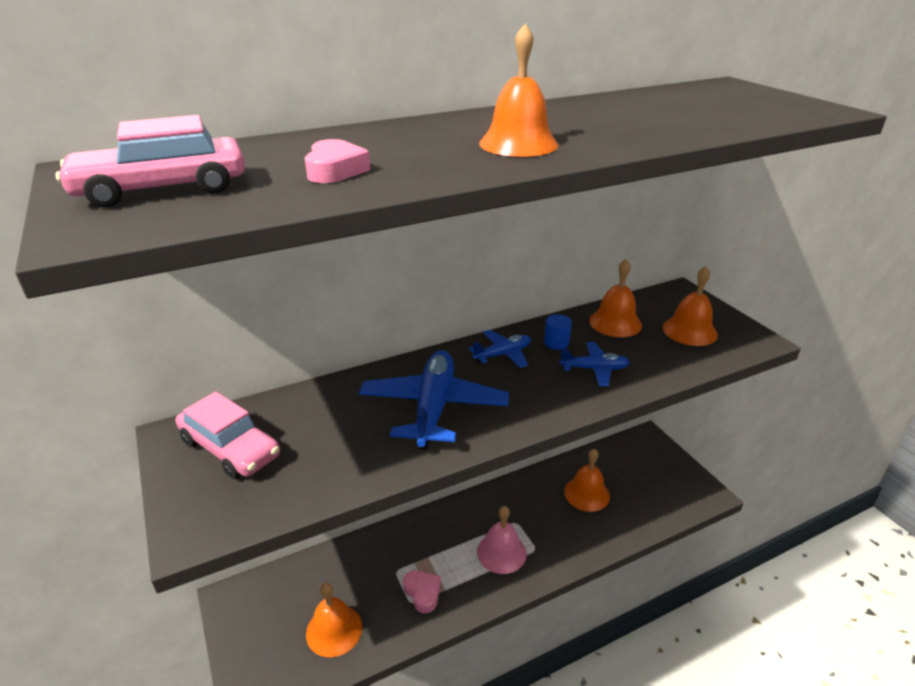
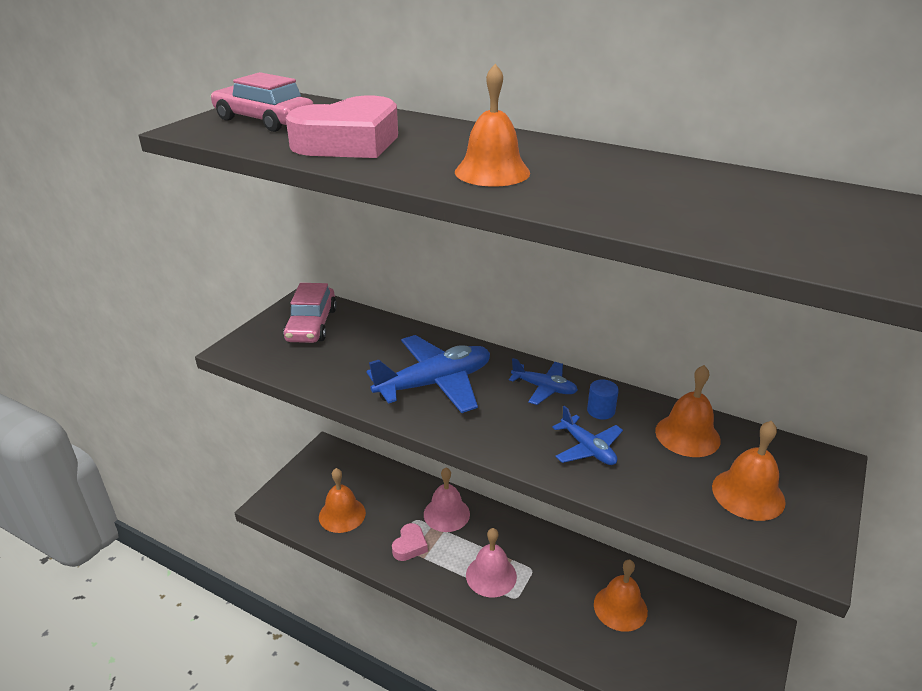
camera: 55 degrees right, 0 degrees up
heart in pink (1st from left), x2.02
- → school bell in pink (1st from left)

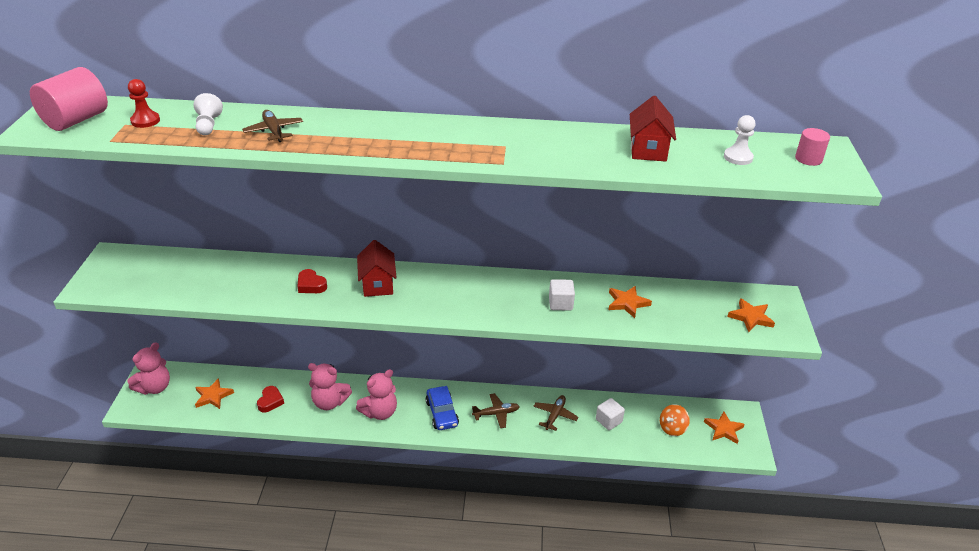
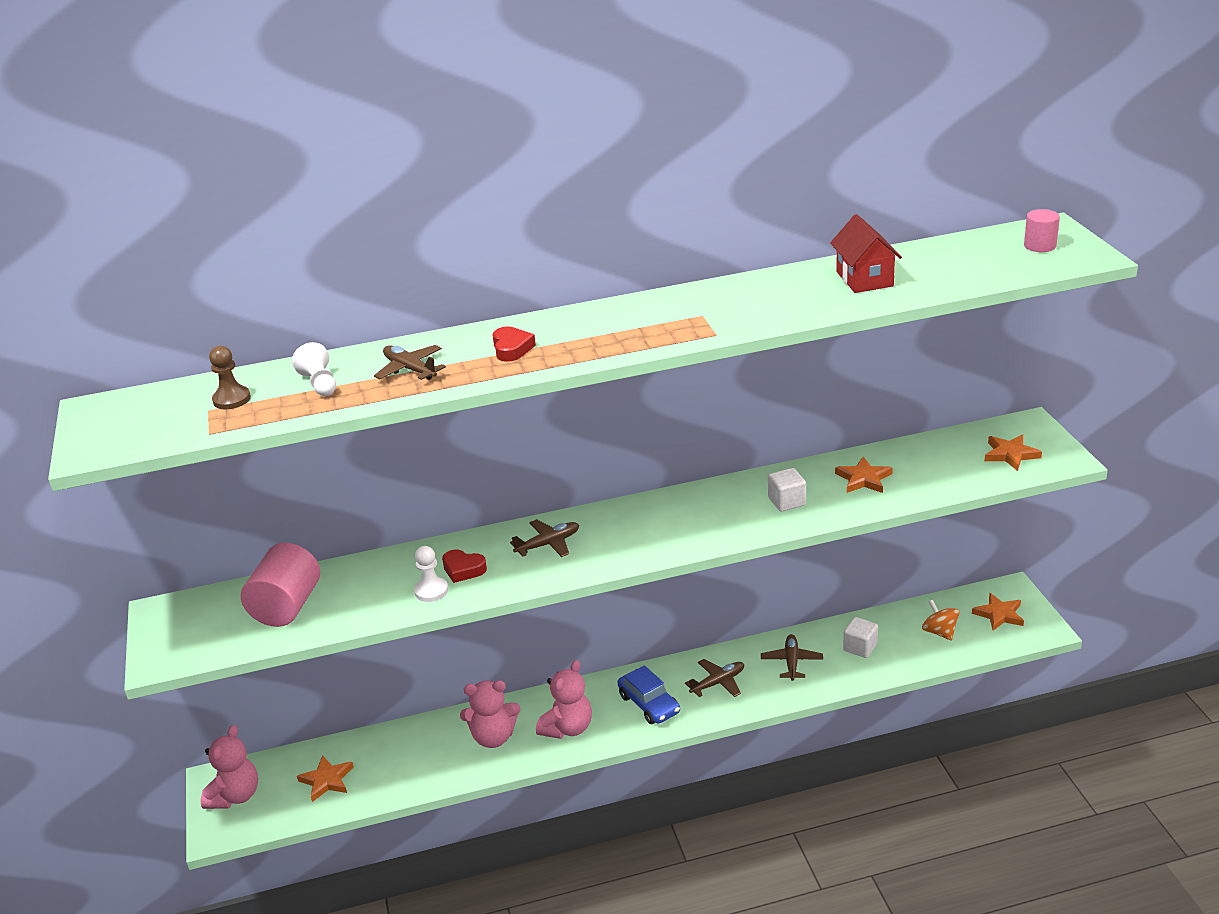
camera: 15 degrees left, 5 degrees down
pawn in red → pawn in brown
cylinder in pink (1st from left), move
pawn in pure white (2nd from left), move
heart in red (1st from left in the first image) → heart in red (2nd from left), move
cottage in red (1st from left) → aeroplane in brown (2nd from left)
spinning top in orange-coloured, 120 degrees clockwise

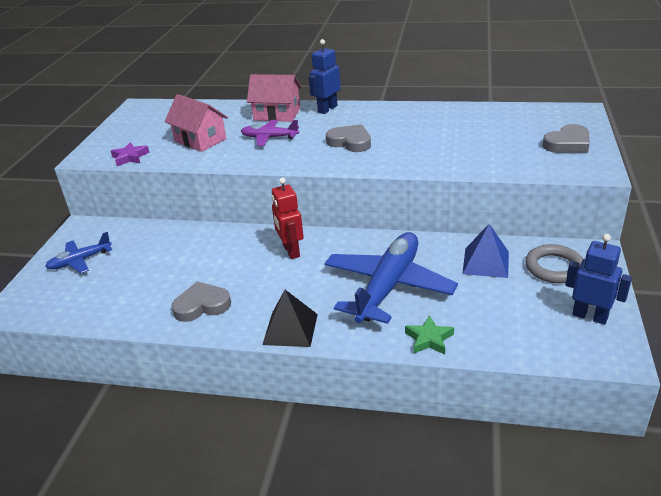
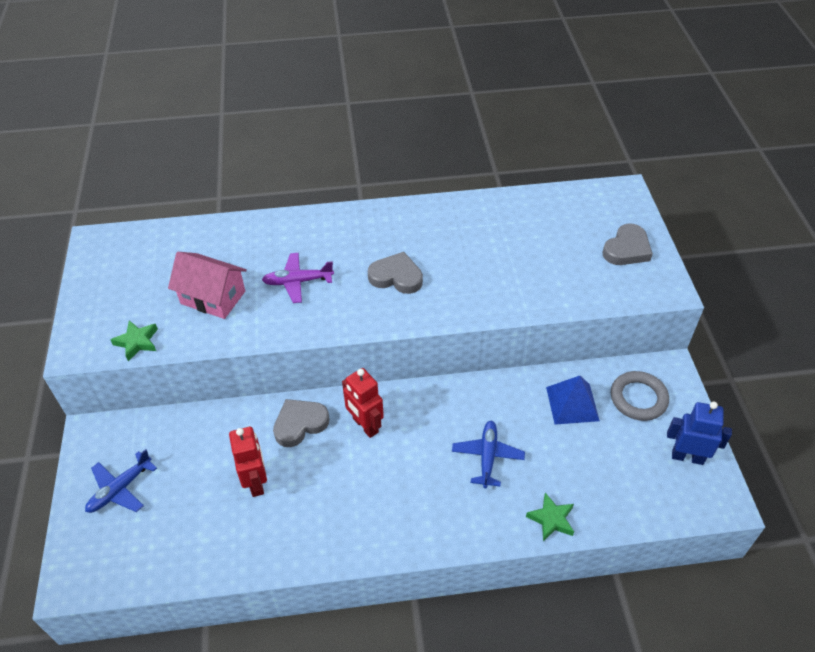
camera: 20 degrees left, 15 degrees up
star shape in purple → star shape in green (1st from left)
- → robot in red (1st from left)
heart in gray (1st from left), move
aeroplane in royal blue (2nd from left), x0.51
cottage in pink (2nd from left) → -
solid pyramid in black → -
robot in royal blue (1st from left) → -

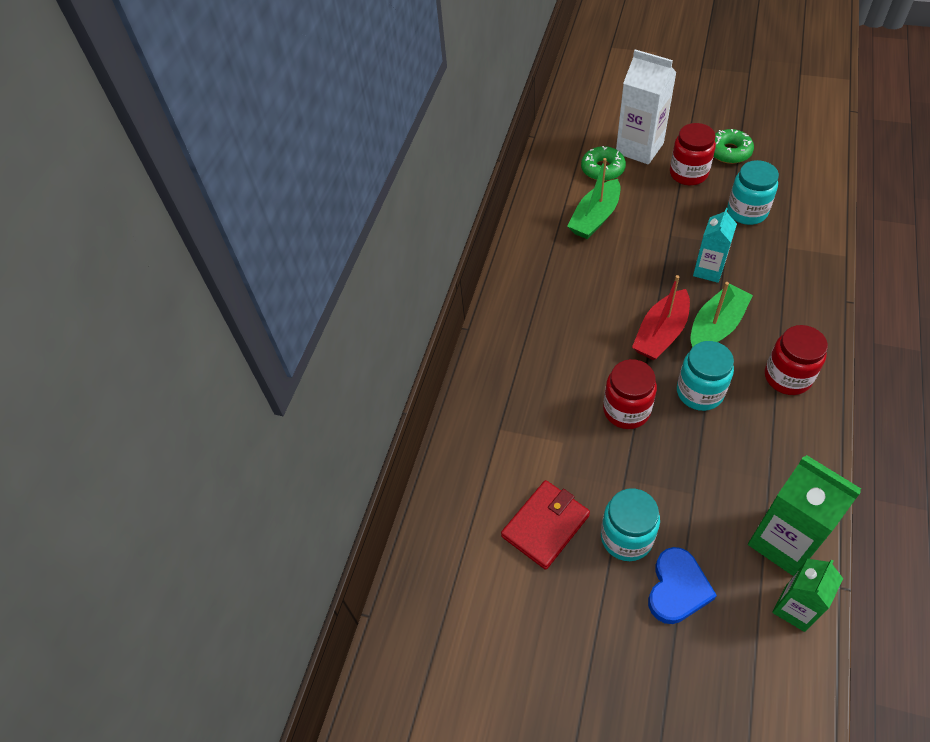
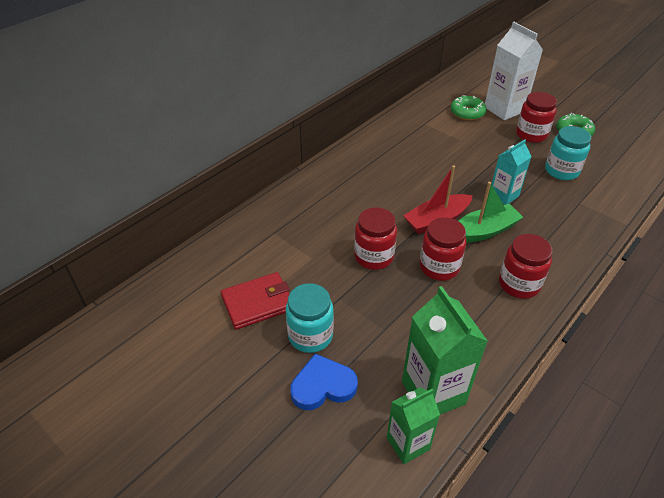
camera: 20 degrees right, 10 degrees down
heart in royal blue, 150 degrees counterclockwise
jar in aqua (2nd from left) → jar in red (2nd from left)
sailboat in green (1st from left) → -

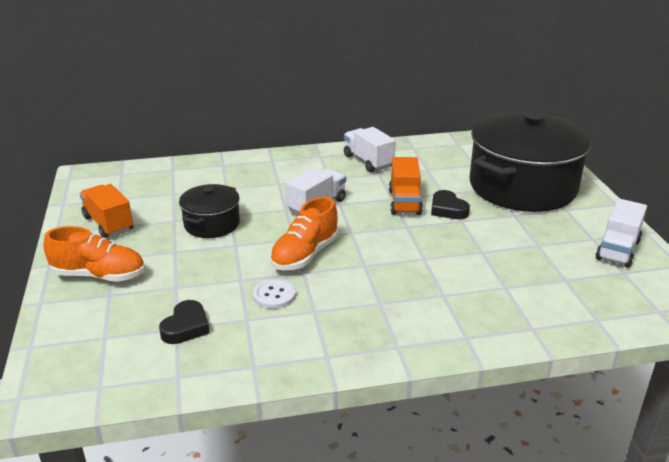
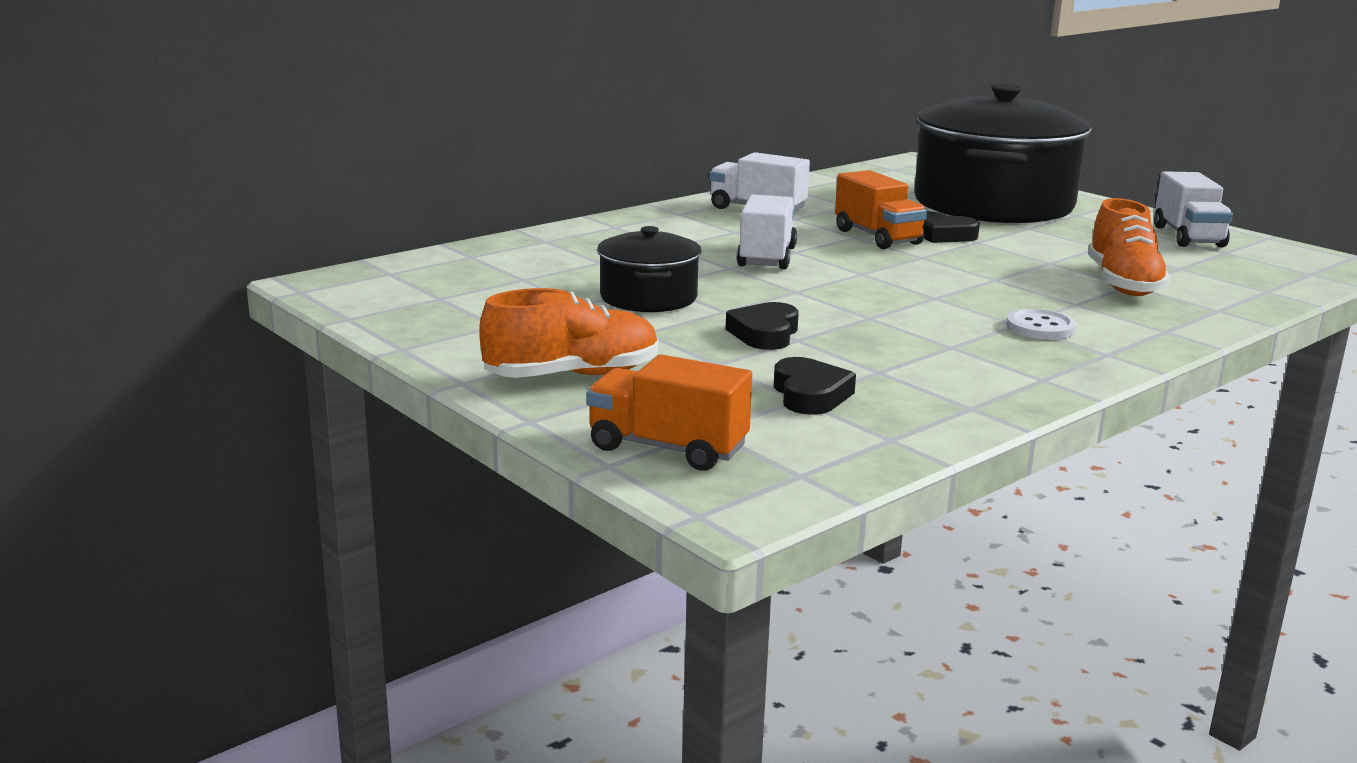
camera: 30 degrees left, 10 degrees down
toy truck in orange-coloured (1st from left), move
- → heart in black (1st from left)
shirt button in pure white, move
lace-up shoe in orange-coloured (2nd from left), move

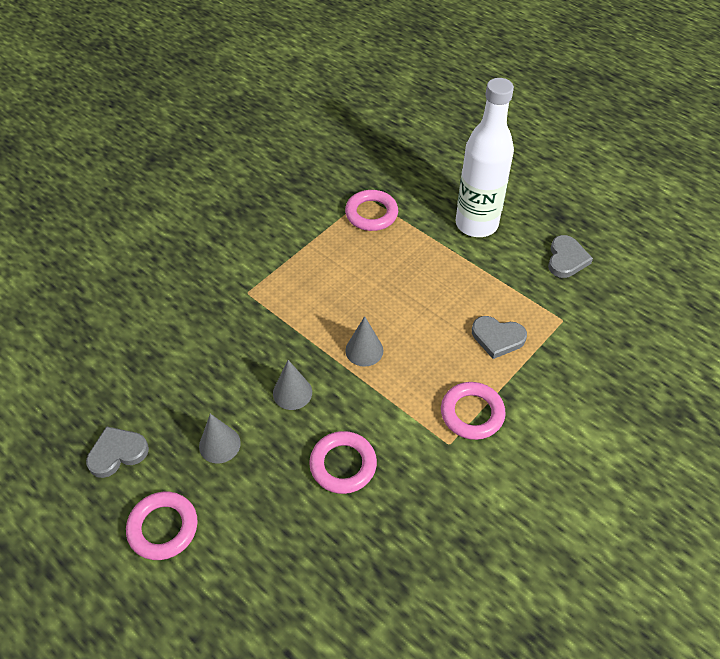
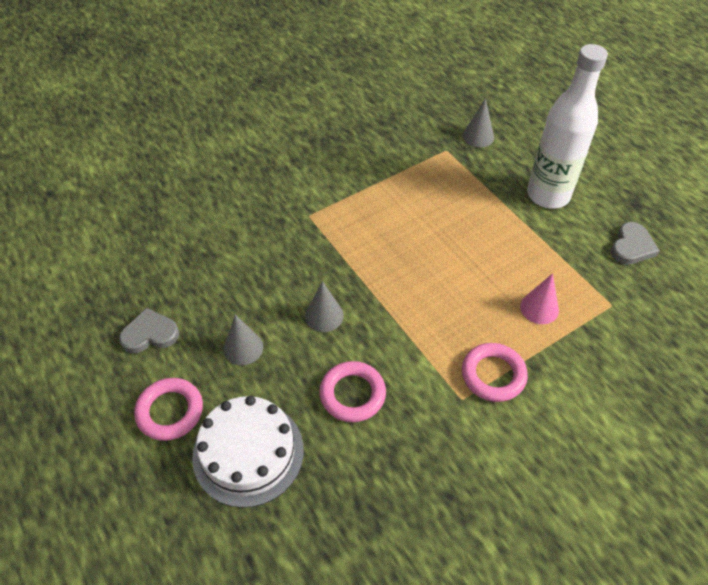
camera: 15 degrees right, 0 degrees up
- → gateau in pure white
solid cone in gray (3rd from left), move
heart in gray (2nd from left) → solid cone in pink
hoop in pink (3rd from left) → -

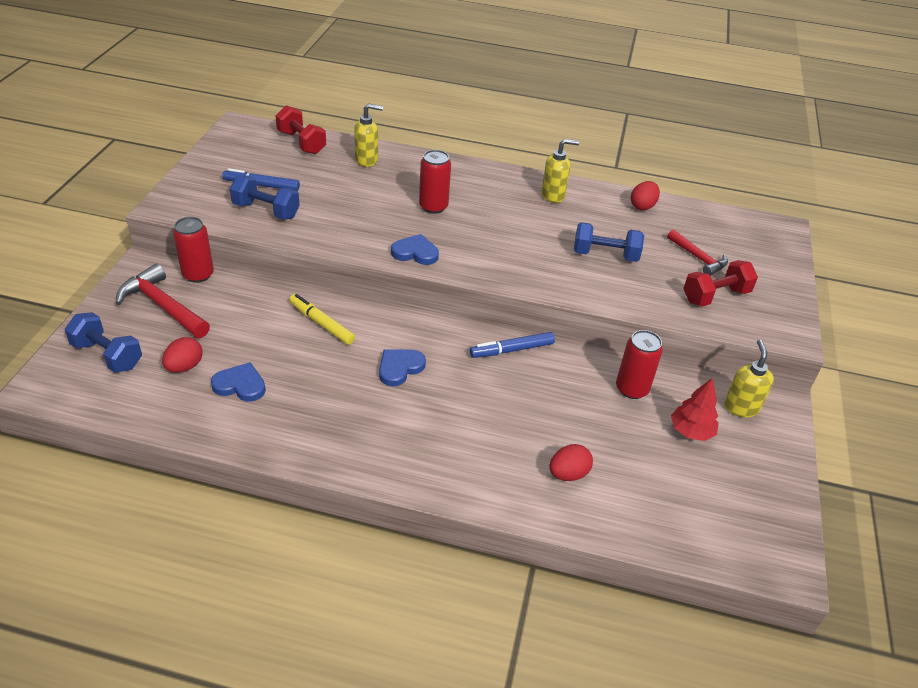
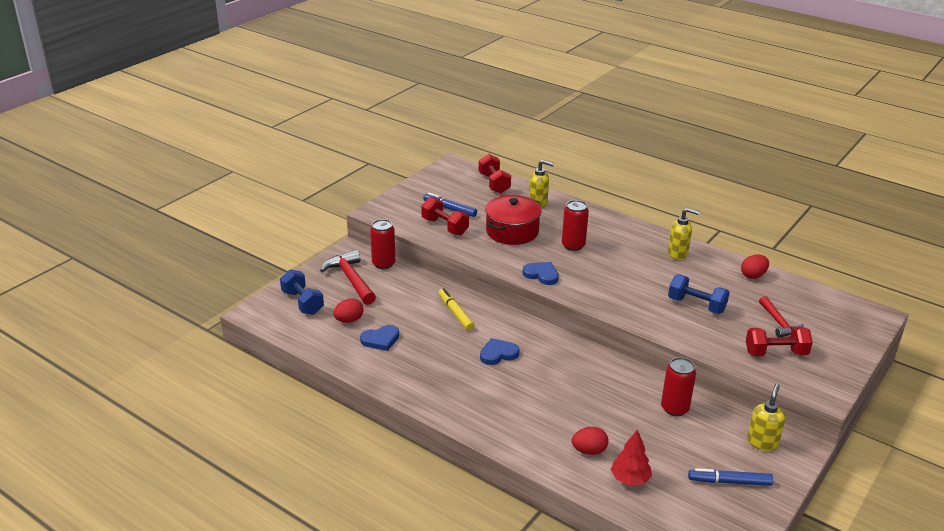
camera: 25 degrees right, 10 degrees down
heart in royal blue (1st from left), 120 degrees clockwise
hand weight in royal blue (2nd from left) → hand weight in red (1st from left)
- → pot in red
tree in red, move
marker in royal blue (2nd from left), move

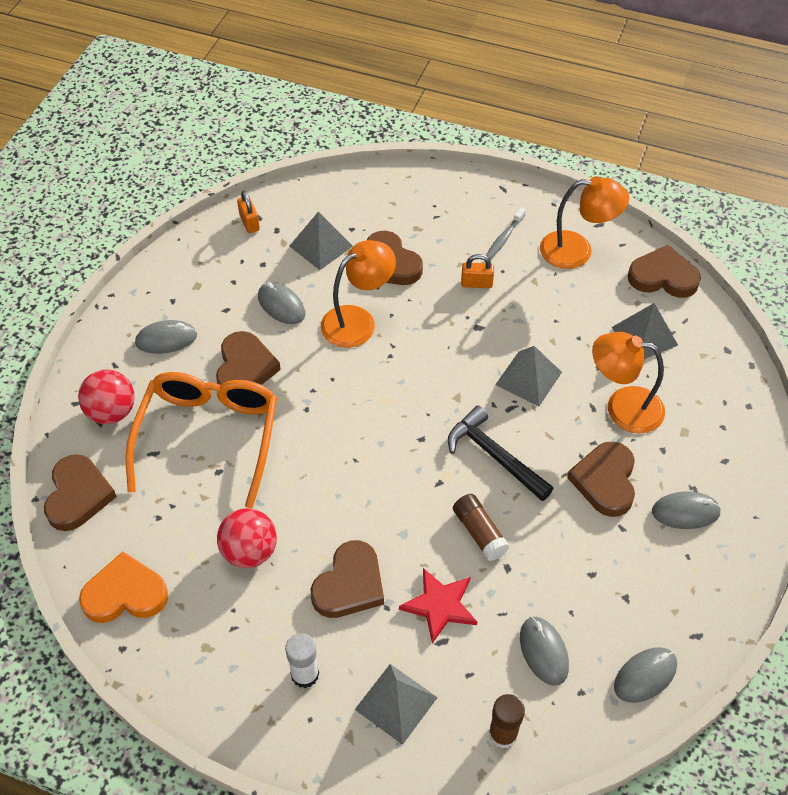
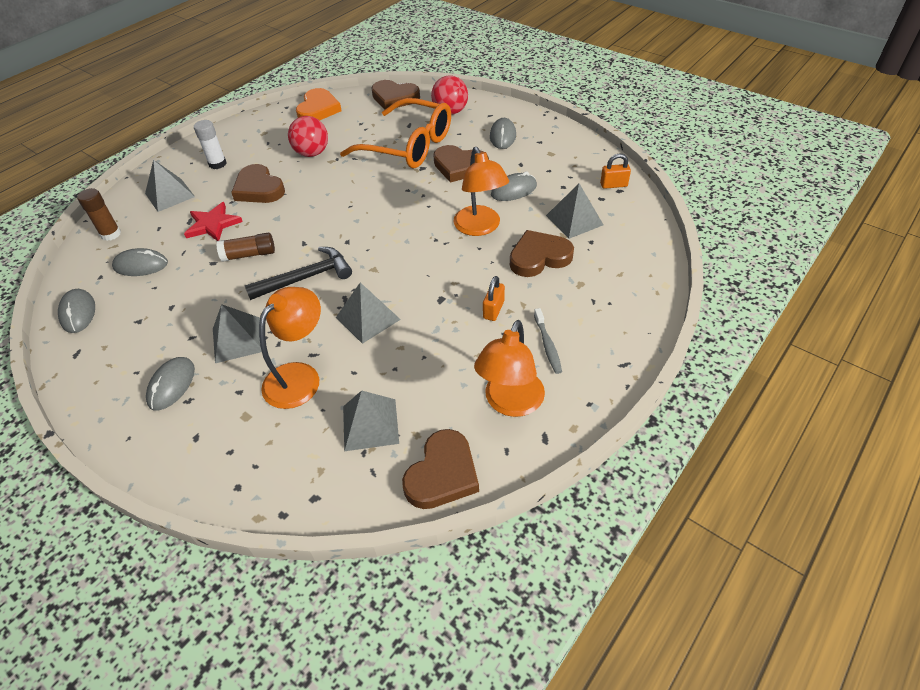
camera: 110 degrees right, 5 degrees down
heart in brown (5th from left) → solid pyramid in gray (2nd from left)
tooth brush in gray, 150 degrees counterclockwise

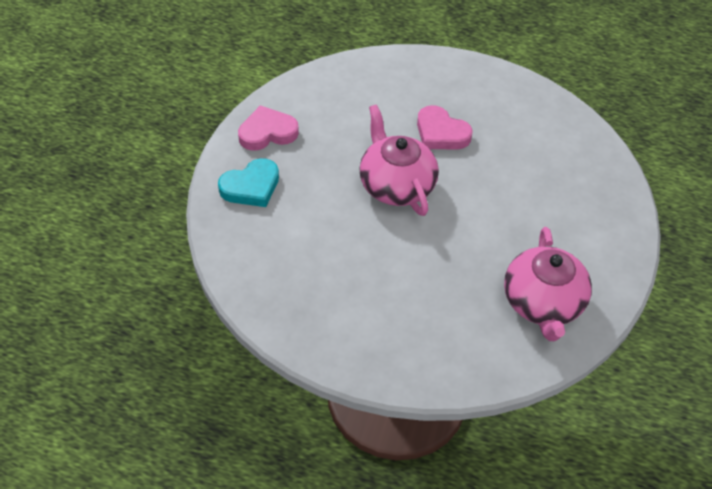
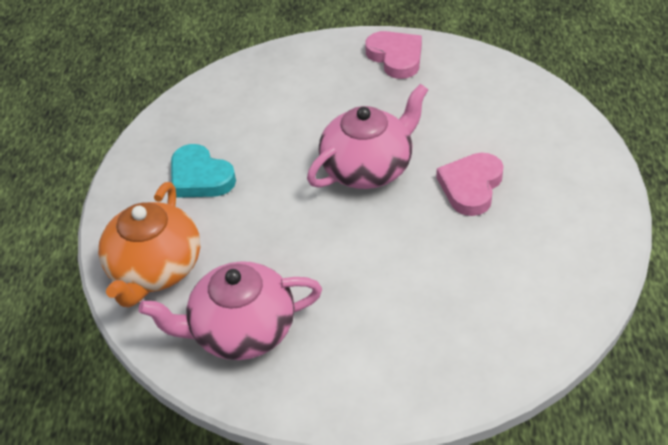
camera: 80 degrees right, 5 degrees down
- → teapot in orange-coloured
heart in aqua, move

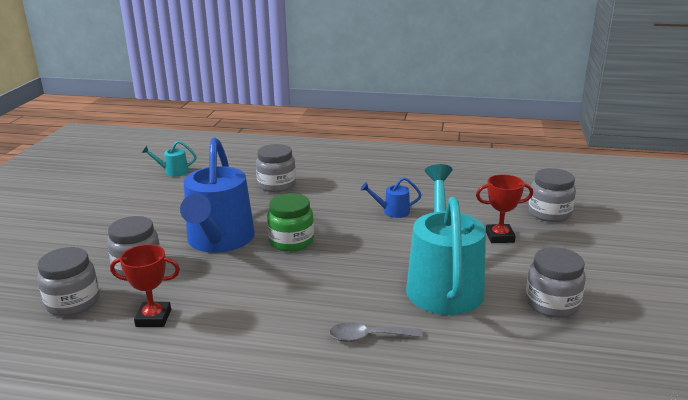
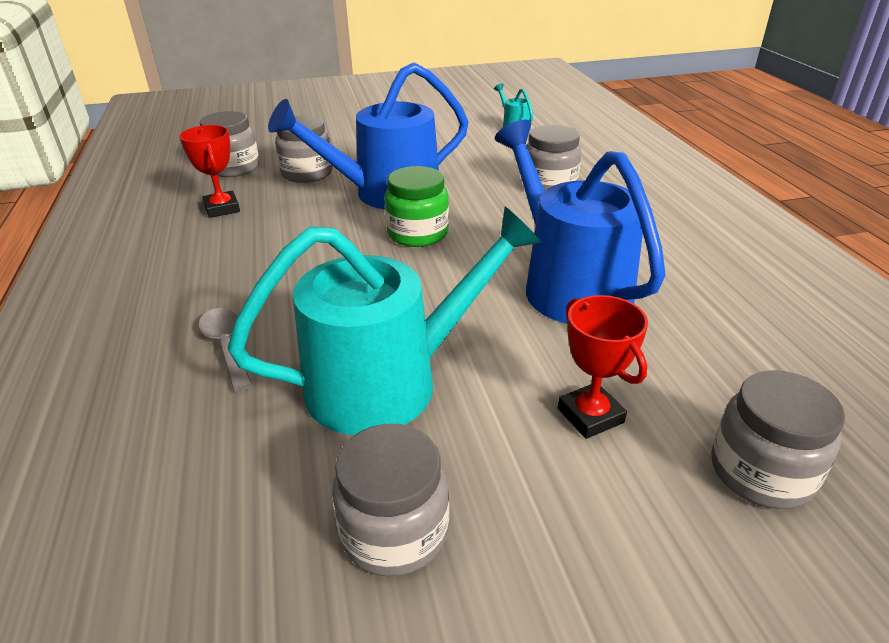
camera: 65 degrees right, 10 degrees up
watering pot in royal blue (2nd from left), x2.44

